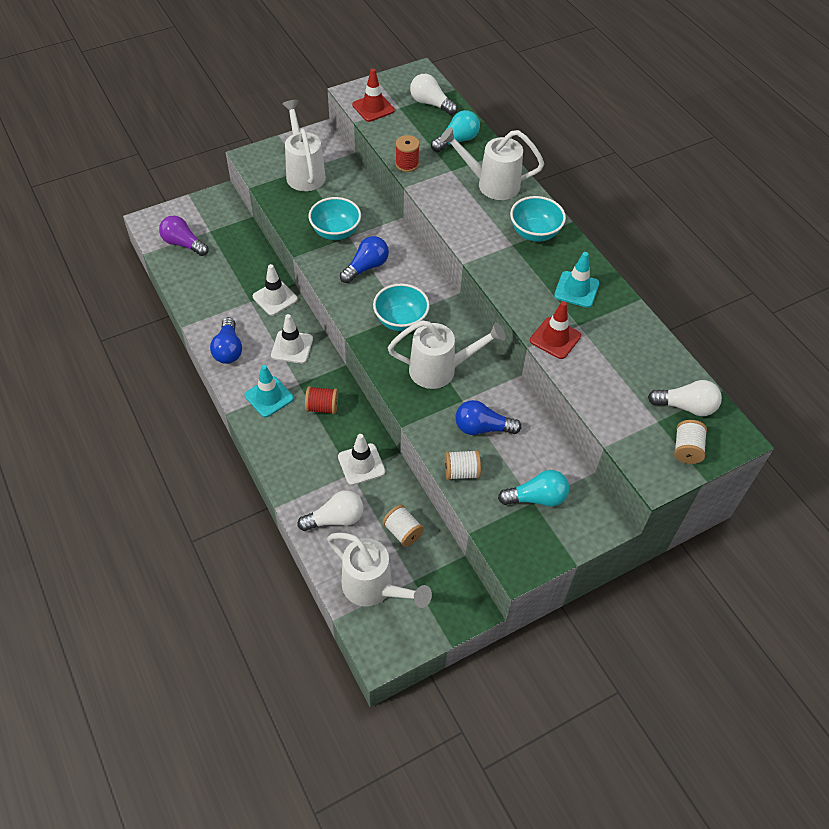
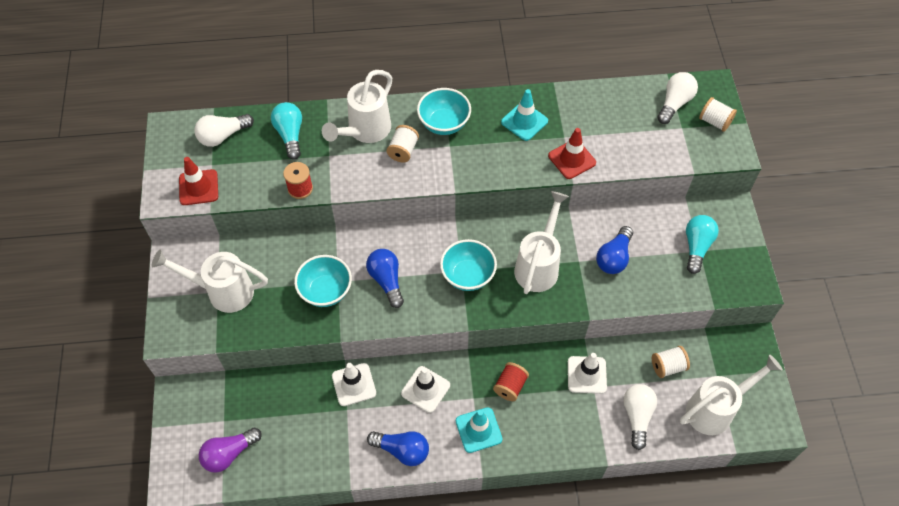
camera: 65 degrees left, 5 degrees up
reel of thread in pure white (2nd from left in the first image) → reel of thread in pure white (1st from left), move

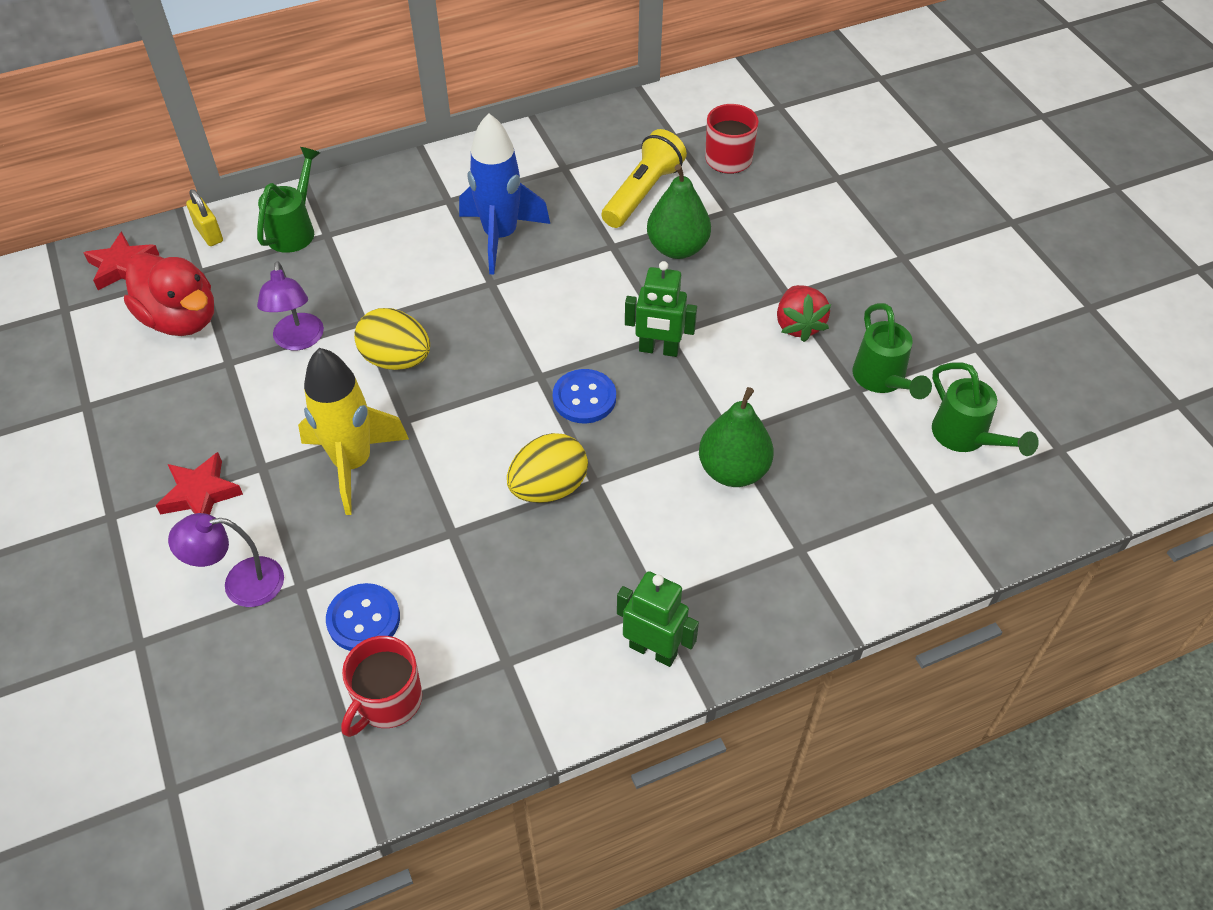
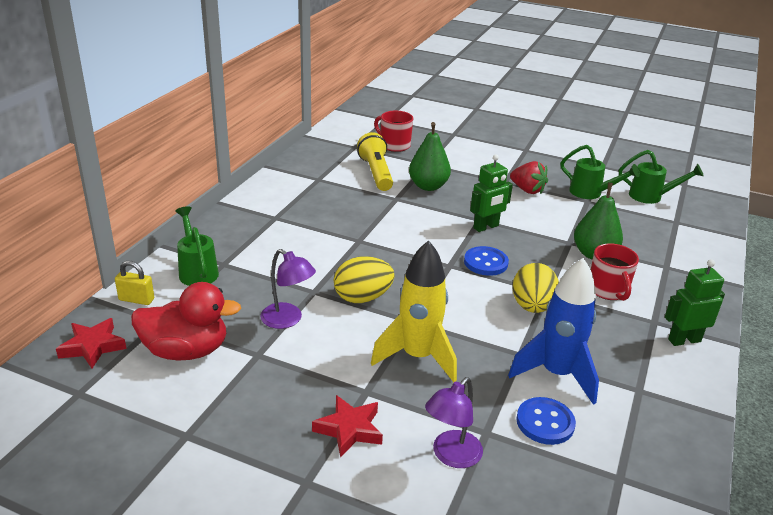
camera: 45 degrees left, 20 degrees down
spaceship in royal blue, move
tea mug in red (1st from left in the first image) → tea mug in red (2nd from left), move

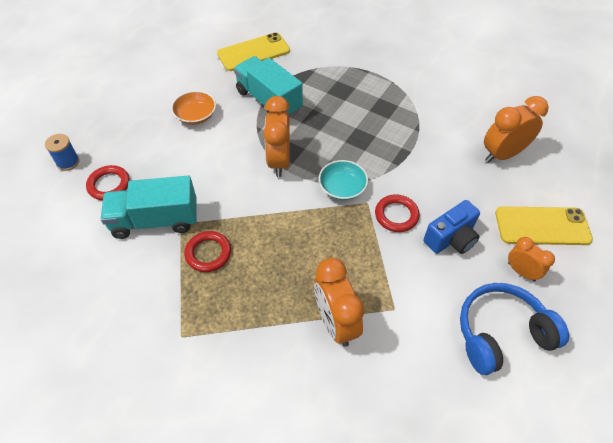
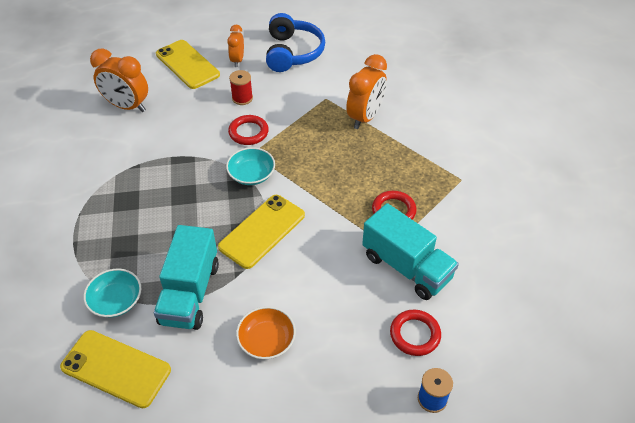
camera: 130 degrees left, 5 degrees down
- → bowl in aqua (1st from left)
clock in orange-coloured (1st from left) → mobile phone in golden (3rd from left)
camera in royal blue → reel of thread in red
over-ear headphones in royal blue, 120 degrees counterclockwise

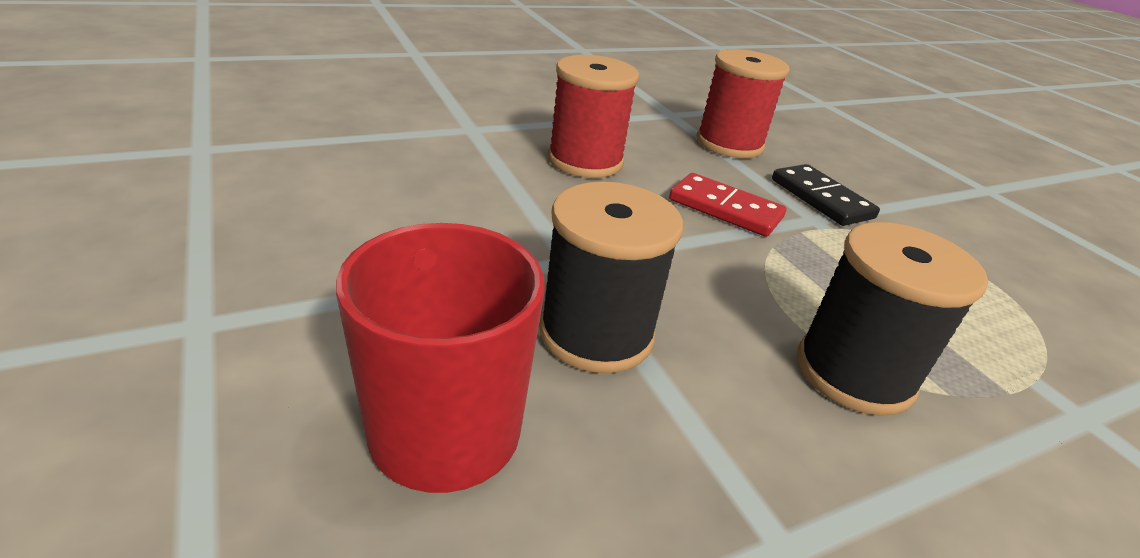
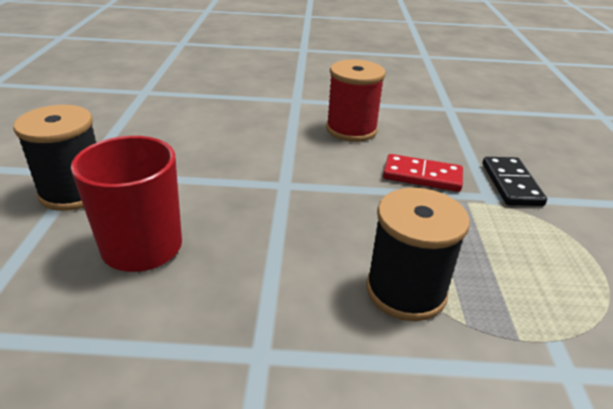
camera: 30 degrees right, 0 degrees up
reel of thread in black (1st from left), move
domino in red, 45 degrees counterclockwise
reel of thread in red (2nd from left) → -

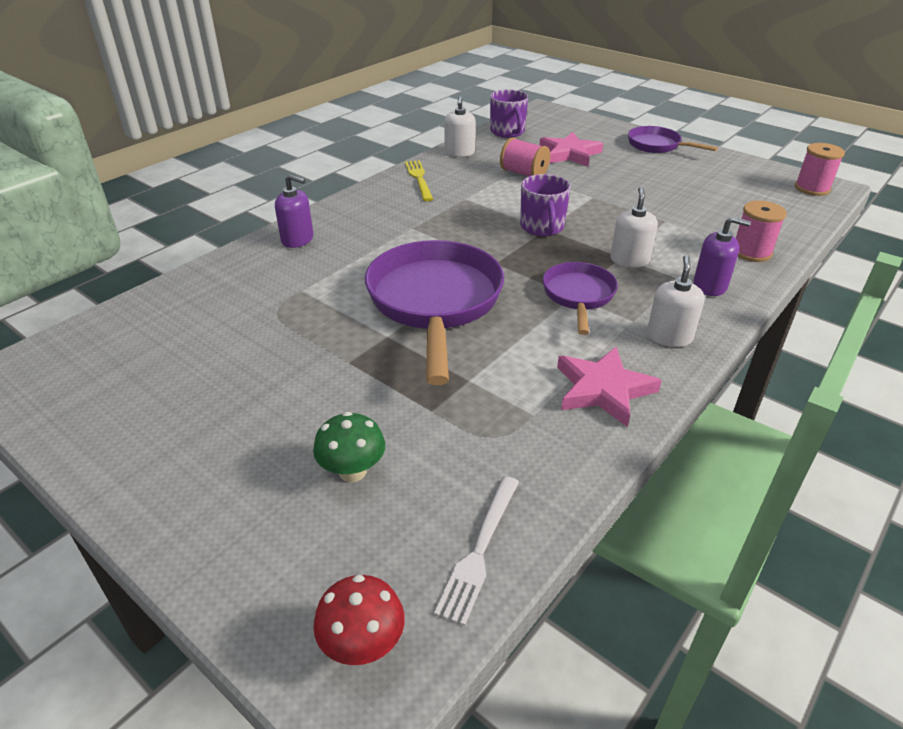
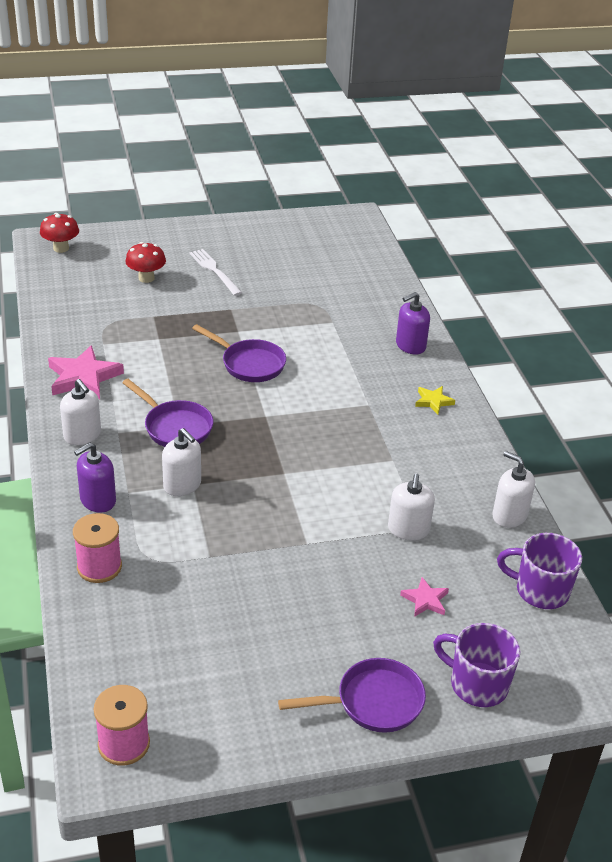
camera: 125 degrees right, 0 degrees up
mushroom in green → mushroom in red (2nd from left)
dinner fork in pure white, move
skillet in purple (1st from left in the first image) → skillet in purple (2nd from left), x0.54
reel of thread in pink (1st from left) → soap dispenser in pure white (3rd from left)
star shape in pink (1st from left in the first image) → star shape in pink (2nd from left), x0.53
- → star shape in golden
tea mug in purple (2nd from left in the first image) → tea mug in purple (1st from left), move
dinner fork in golden → -

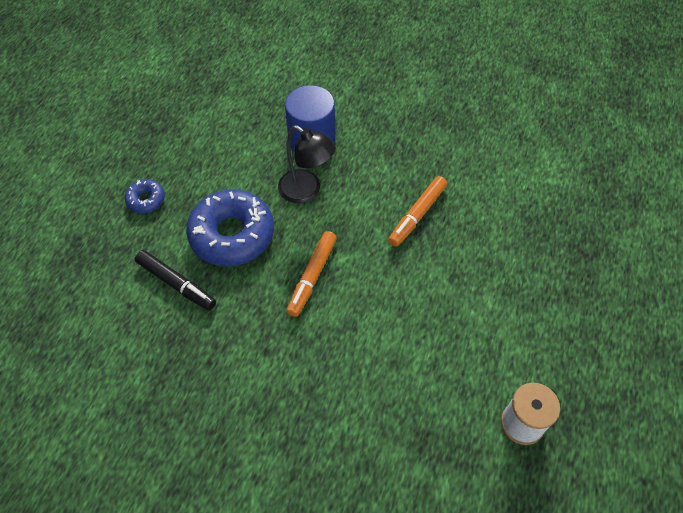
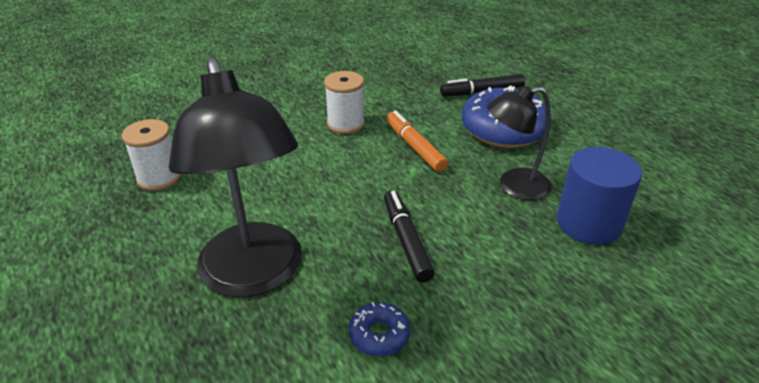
camera: 130 degrees right, 20 degrees down
- → reading lamp in black (1st from left)
- → reel of thread in pure white (2nd from left)
donut in royal blue (1st from left), move
marker in orange-coloured (2nd from left) → marker in black (1st from left)

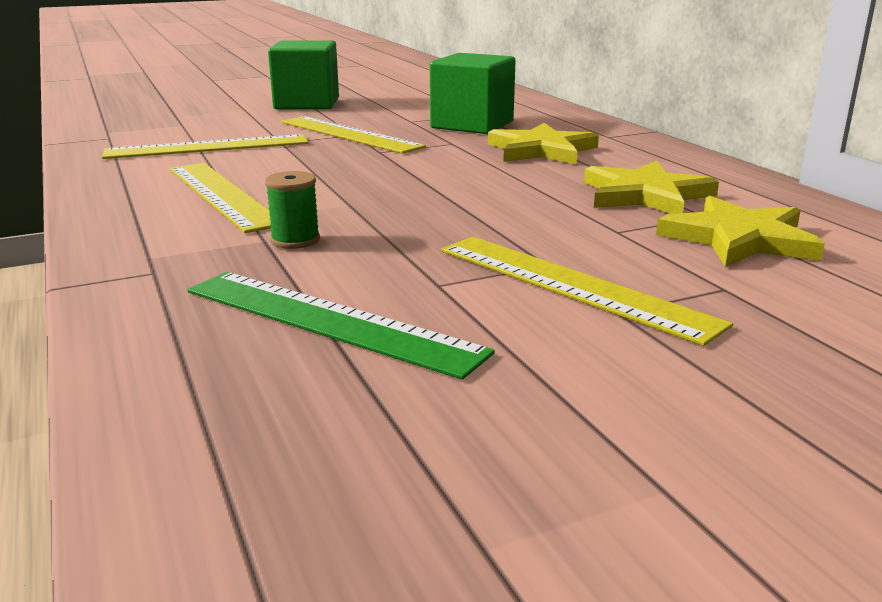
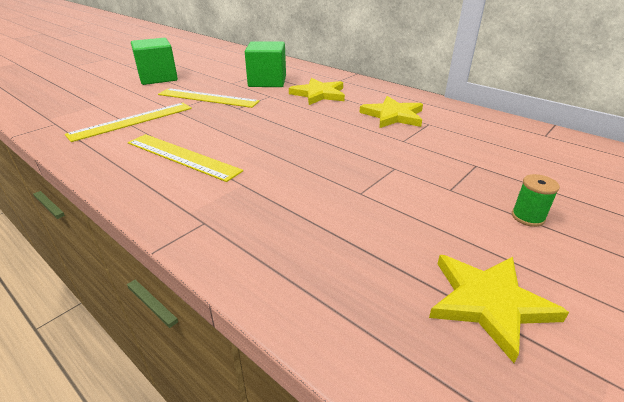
camera: 25 degrees left, 10 degrees up
star shape in golden (3rd from left), move
reel of thread in green, move
ruler in green → -
ruler in golden (4th from left) → -

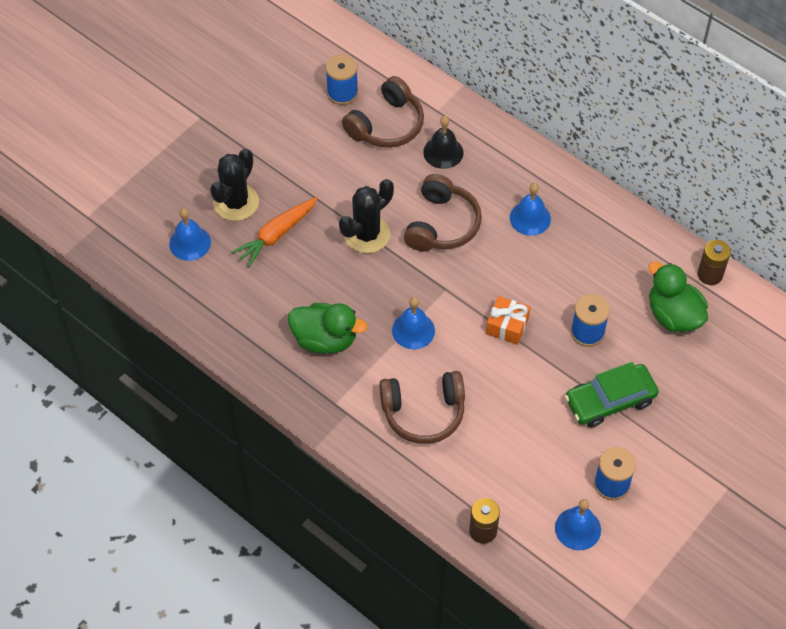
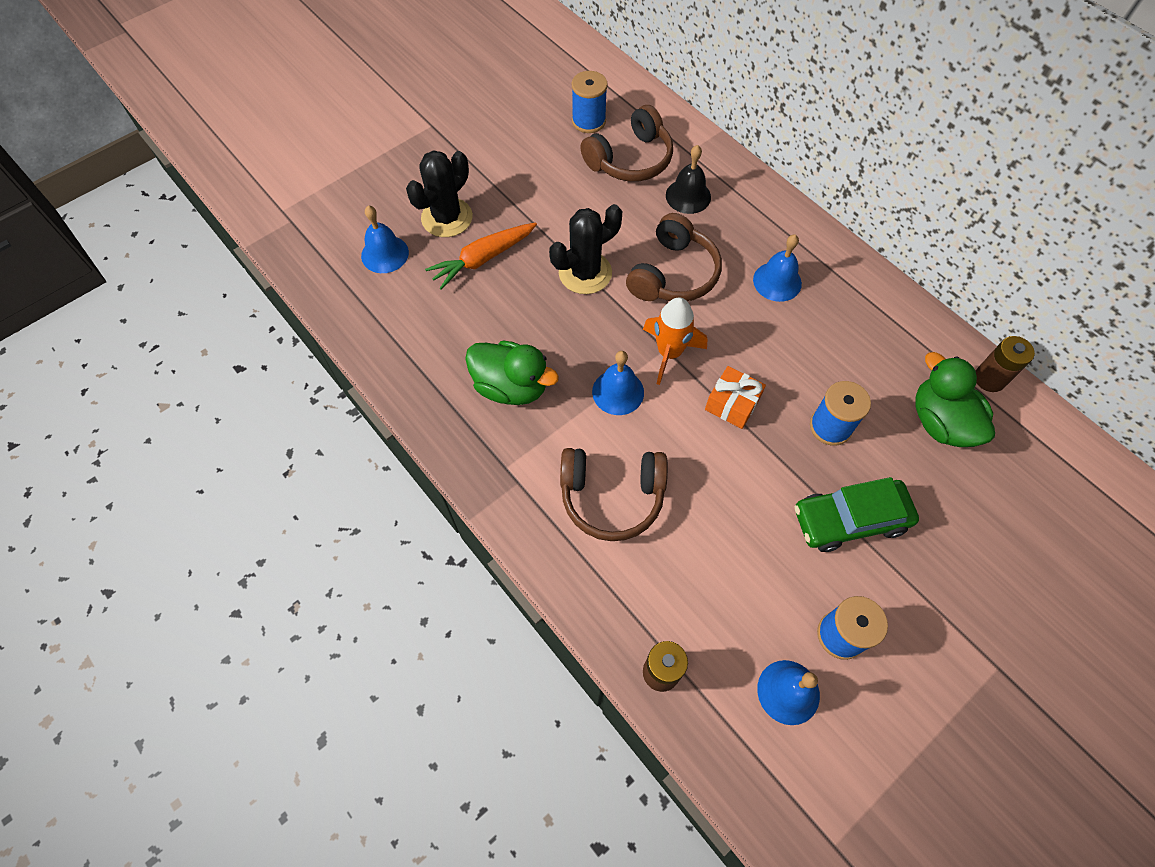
camera: 10 degrees right, 5 degrees up
- → spaceship in orange-coloured

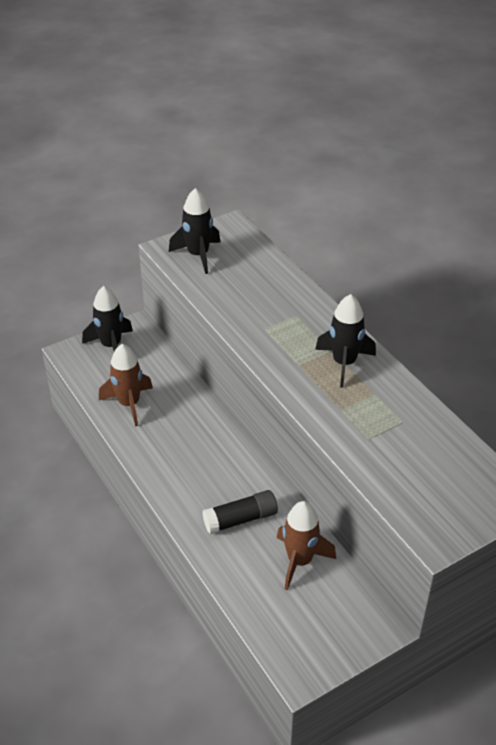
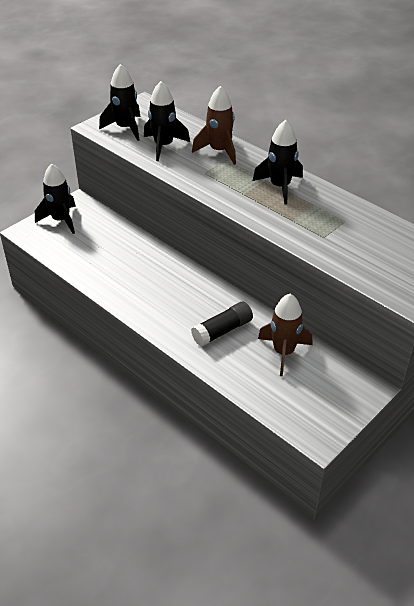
camera: 15 degrees left, 0 degrees up
- → spaceship in black (3rd from left)
spaceship in brown (1st from left), move

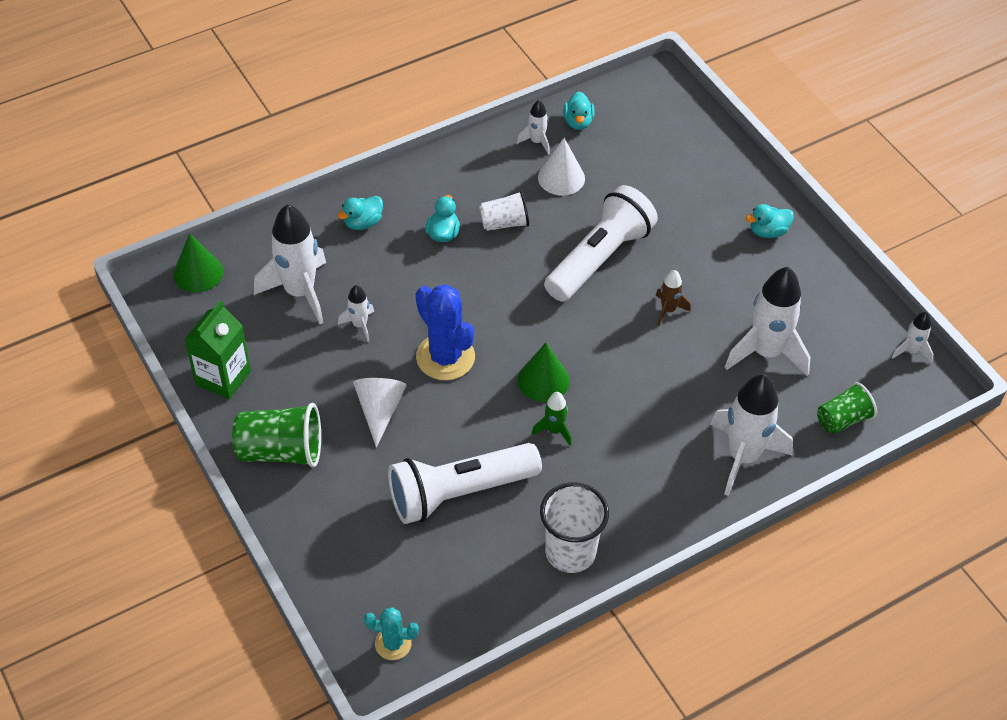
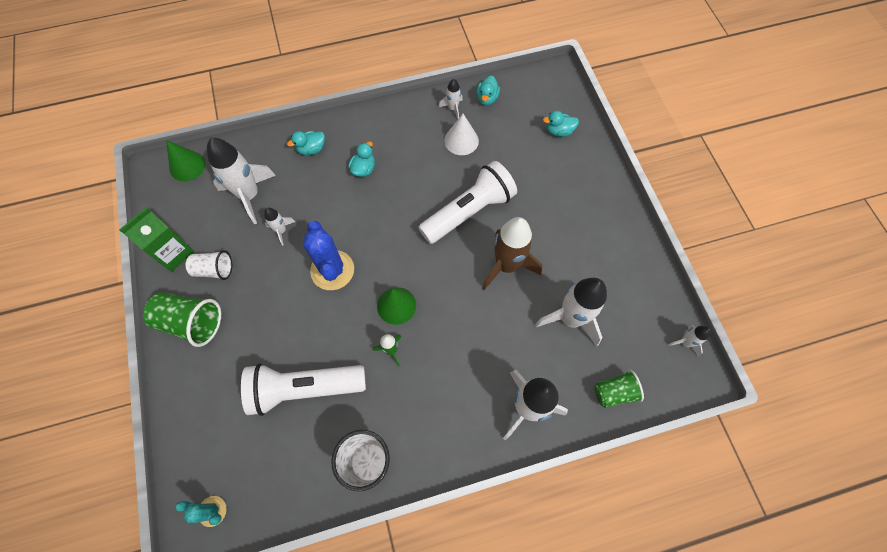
camera: 15 degrees right, 15 degrees up
cup in pure white (1st from left), move
spaceship in brown, x2.08
toy duck in aqua (4th from left), move
solid cone in pure white (1st from left) → -

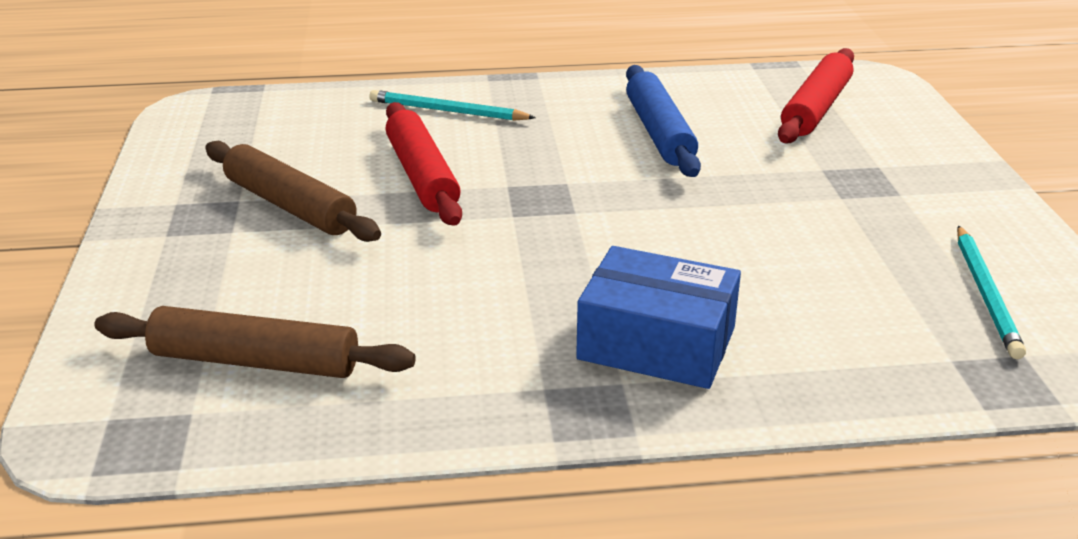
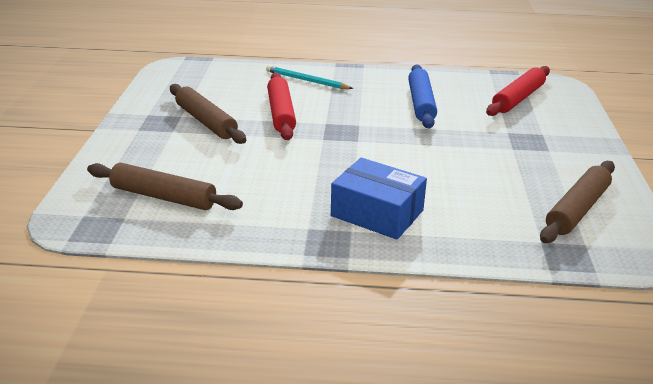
camera: 10 degrees right, 0 degrees up
wooden pencil in aqua (2nd from left) → pastry roller in brown (3rd from left)

